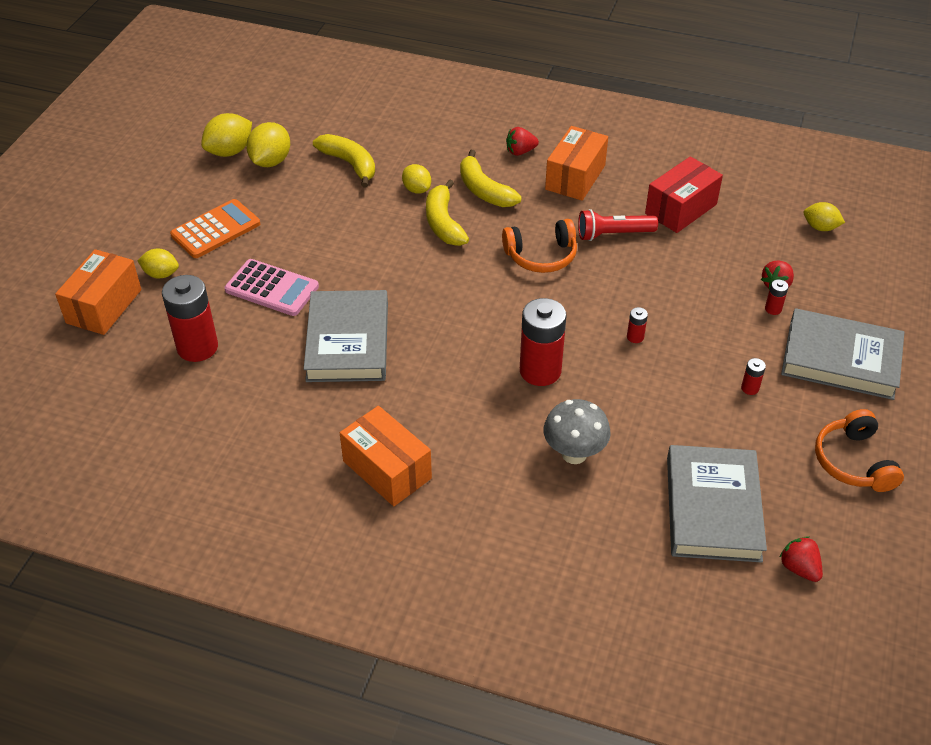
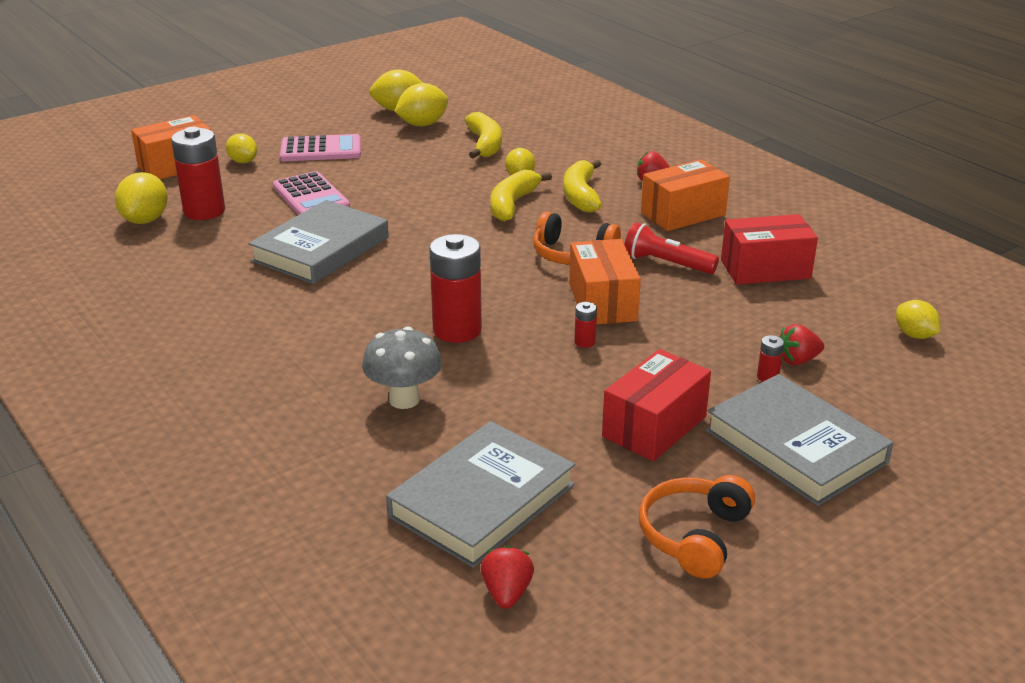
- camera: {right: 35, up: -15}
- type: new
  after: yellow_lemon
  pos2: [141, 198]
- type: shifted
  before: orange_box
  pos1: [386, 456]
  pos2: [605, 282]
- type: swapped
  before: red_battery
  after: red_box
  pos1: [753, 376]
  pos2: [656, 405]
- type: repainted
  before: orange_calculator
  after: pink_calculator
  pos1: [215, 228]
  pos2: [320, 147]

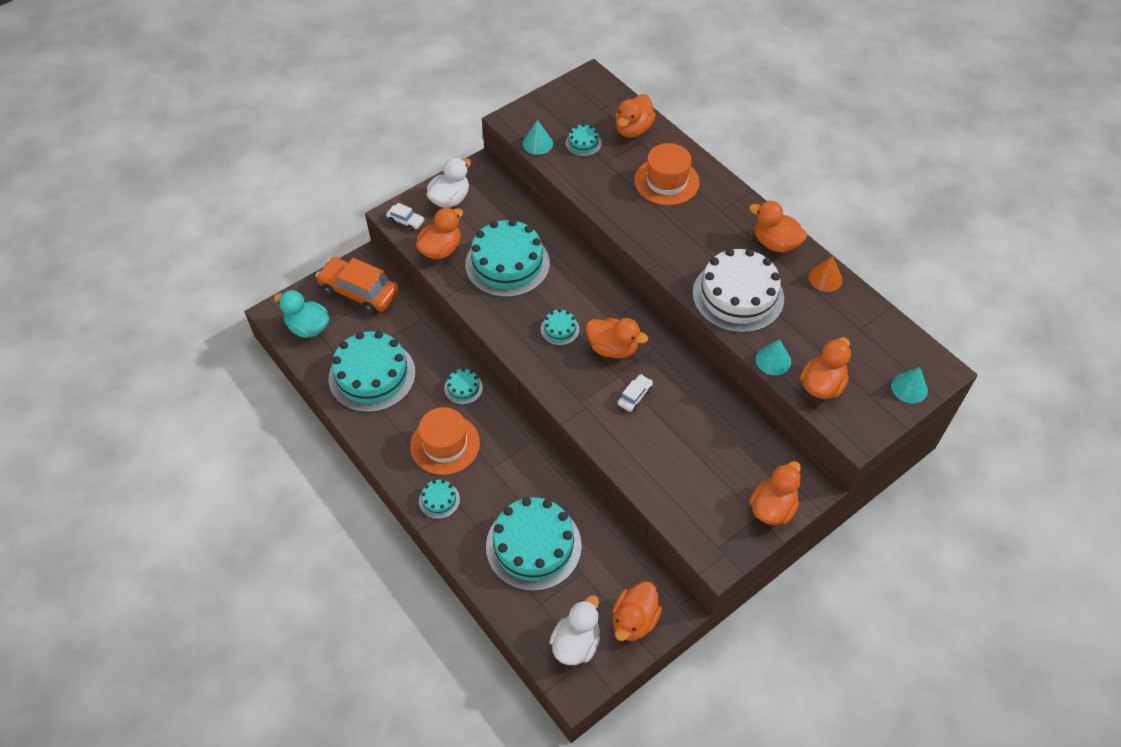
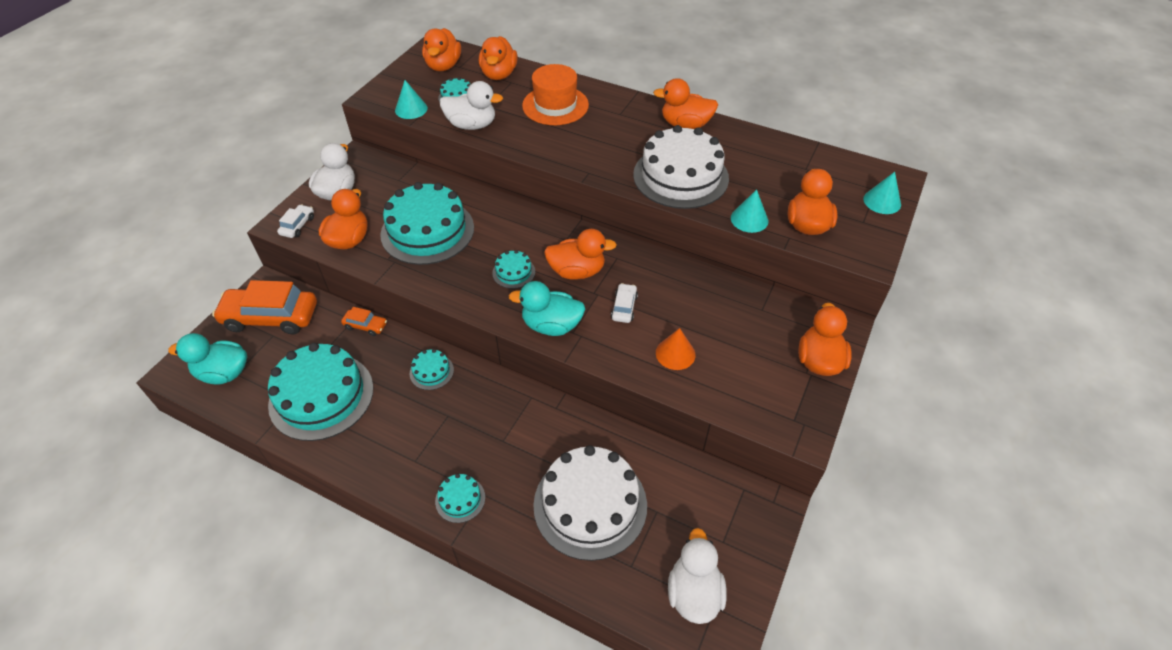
- camera: {right: -25, up: -5}
- type: gone
  before: orange_hat
  pos1: [445, 441]
- type: new
  after: orange_car
  pos2: [364, 321]
- type: new
  after: white_duck
  pos2: [471, 105]
- type: new
  after: turquoise_duck
  pos2: [547, 308]
- type: shifted
  before: orange_duck
  pos1: [637, 611]
  pos2: [441, 49]
- type: shifted
  before: orange_cone
  pos1: [825, 274]
  pos2: [675, 349]
- type: repainted
  before: turquoise_cake
  after: white_cake
  pos1: [534, 544]
  pos2: [590, 503]
- type: rotated
  before: white_car
  pos1: [405, 217]
  pos2: [295, 221]
  turn: -75

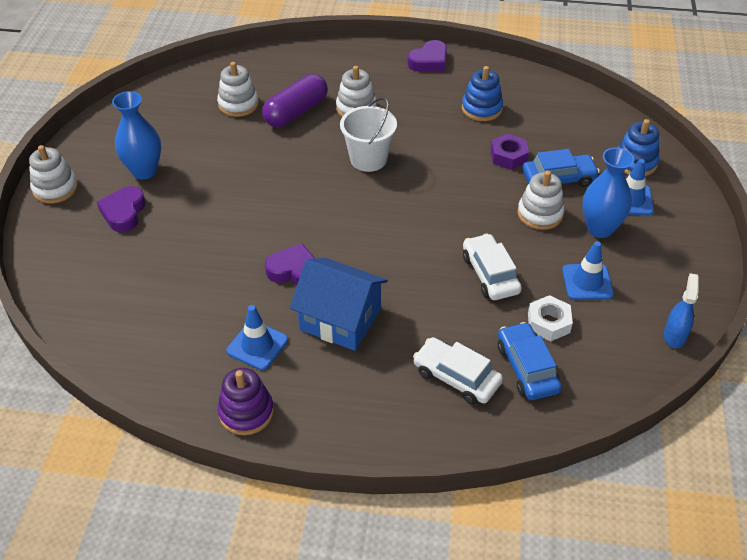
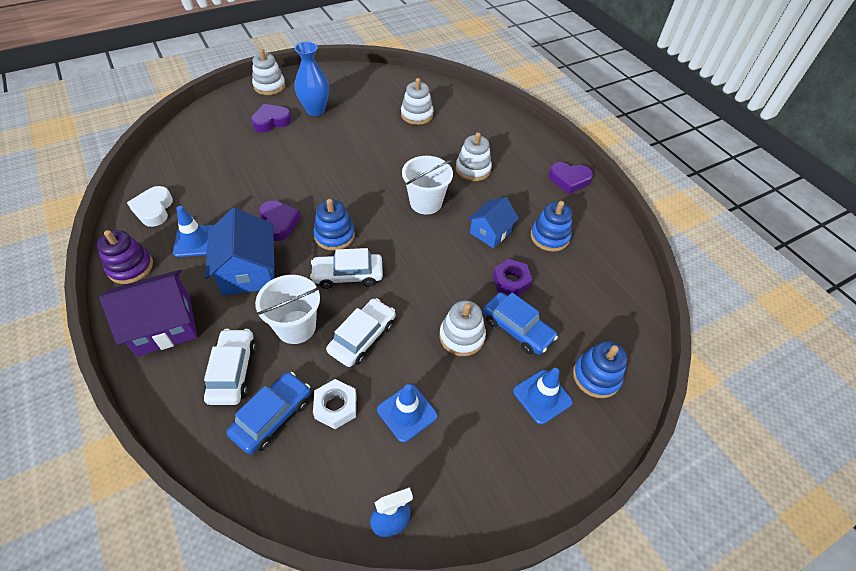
- camera: {right: 50, up: 5}
- type: gone
  before: purple_capsule
  pos1: [295, 100]
- type: gone
  before: blue_vase
  pos1: [608, 192]
- type: new
  after: purple_house
  pos2: [148, 313]
- type: new
  after: white_heart
  pos2: [150, 206]
- type: new
  after: white_bucket
  pos2: [287, 309]
- type: new
  after: white_car
  pos2: [346, 268]
- type: new
  after: blue_stacking_toy
  pos2: [334, 225]
- type: new
  after: blue_house
  pos2: [493, 222]

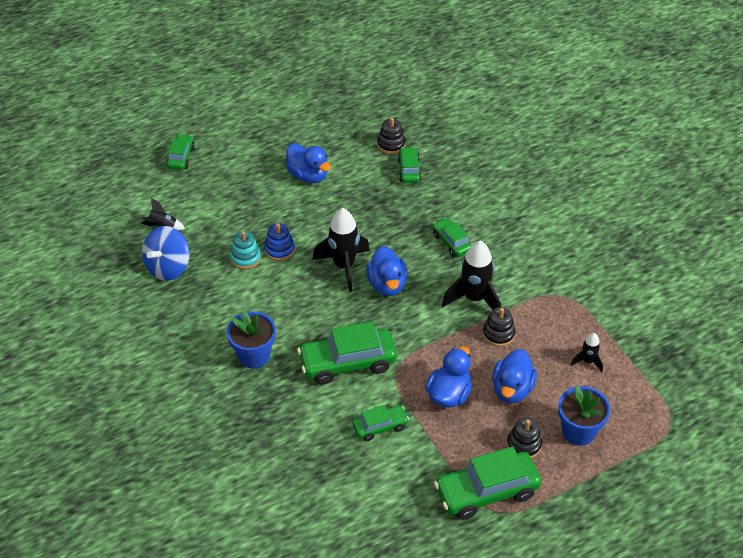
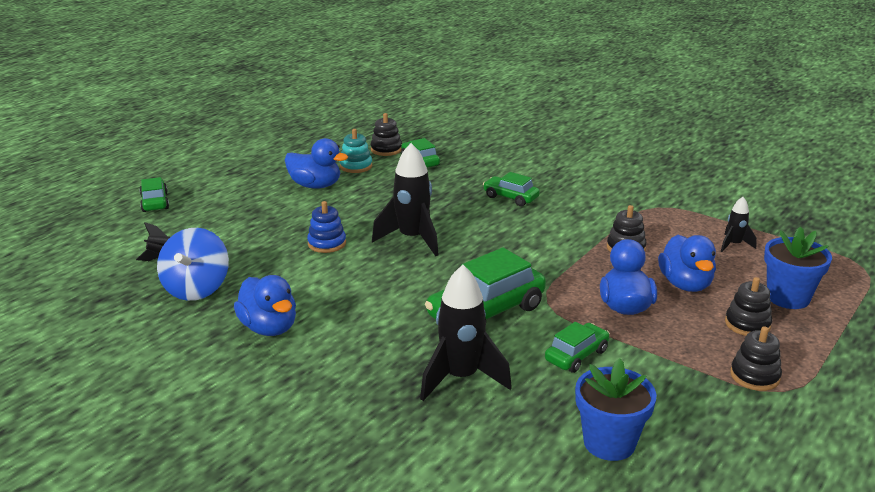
- camera: {right: -25, up: -20}
- type: shifted
  before: blue_flower_pot
  pos1: [251, 339]
  pos2: [616, 409]
- type: shifted
  before: turquoise_stacking_toy
  pos1: [245, 250]
  pos2: [355, 151]
- type: shifted
  before: blue_duck
  pos1: [386, 271]
  pos2: [265, 305]
- type: shifted
  before: black_rocket
  pos1: [471, 275]
  pos2: [466, 333]
- type: swapped
  before: green_car
  after: black_stacking_toy
  pos1: [487, 482]
  pos2: [756, 358]

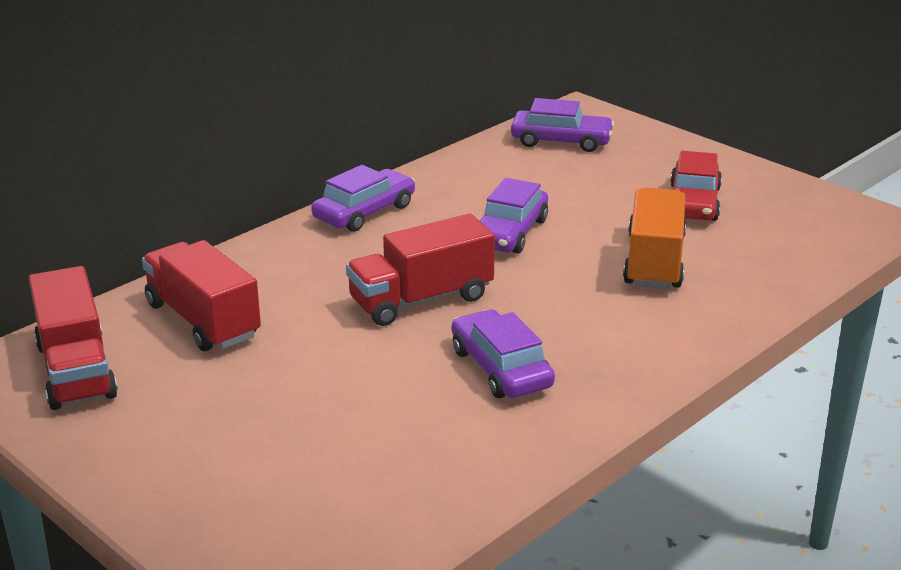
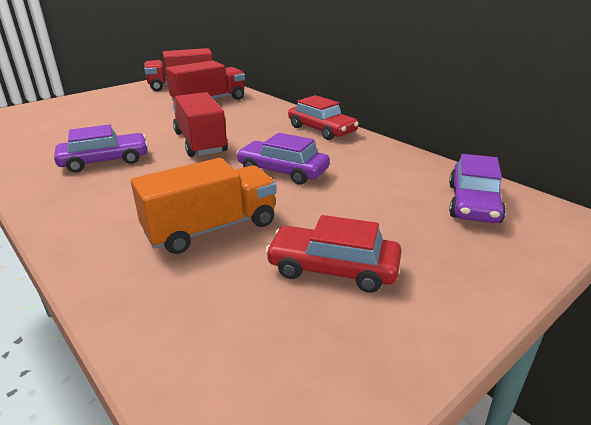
- camera: {right: 95, up: 0}
- type: repainted
  before: purple_car
  after: red_car
  pos1: [363, 198]
  pos2: [323, 117]
- type: rotated
  before: orange_truck
  pos1: [654, 238]
  pos2: [204, 206]
  turn: -45

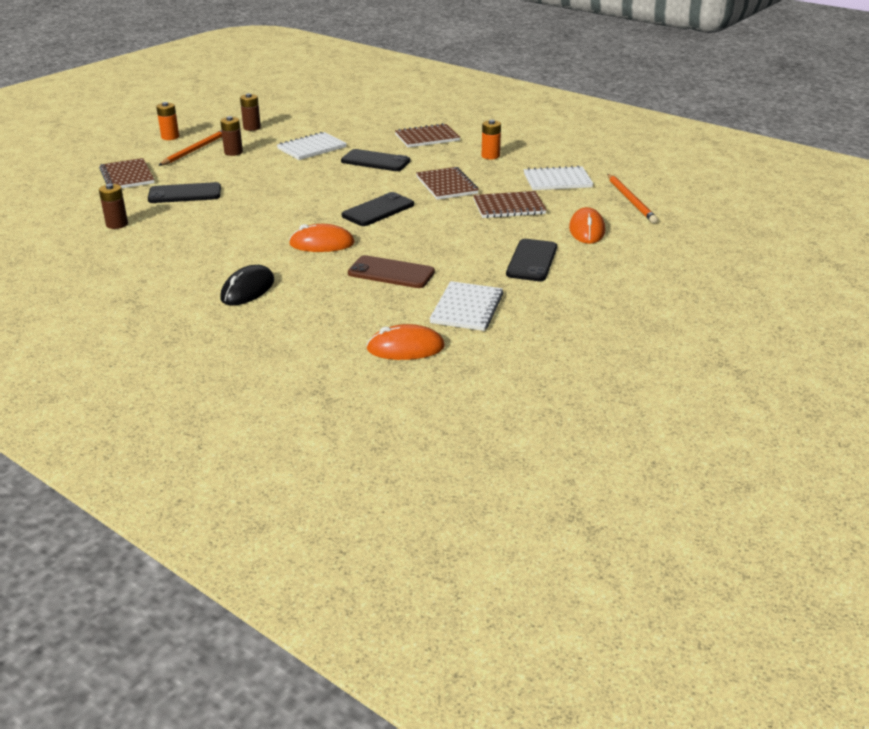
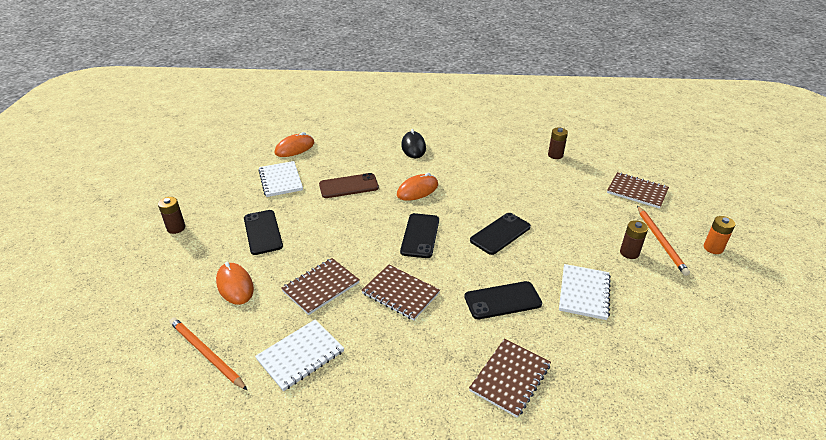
- camera: {right: 145, up: 5}
- type: gone
  before: orange_battery
  pos1: [491, 140]
- type: shifted
  before: black_phone
  pos1: [184, 192]
  pos2: [500, 234]
- type: shifted
  before: brown_battery
  pos1: [250, 112]
  pos2: [171, 215]

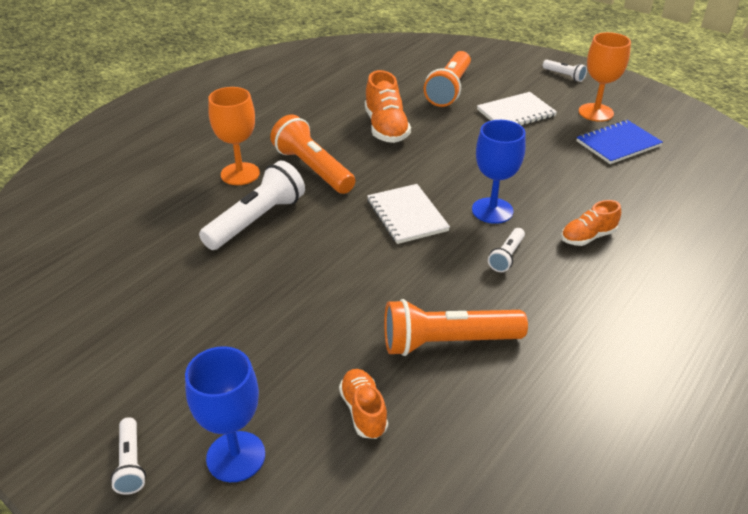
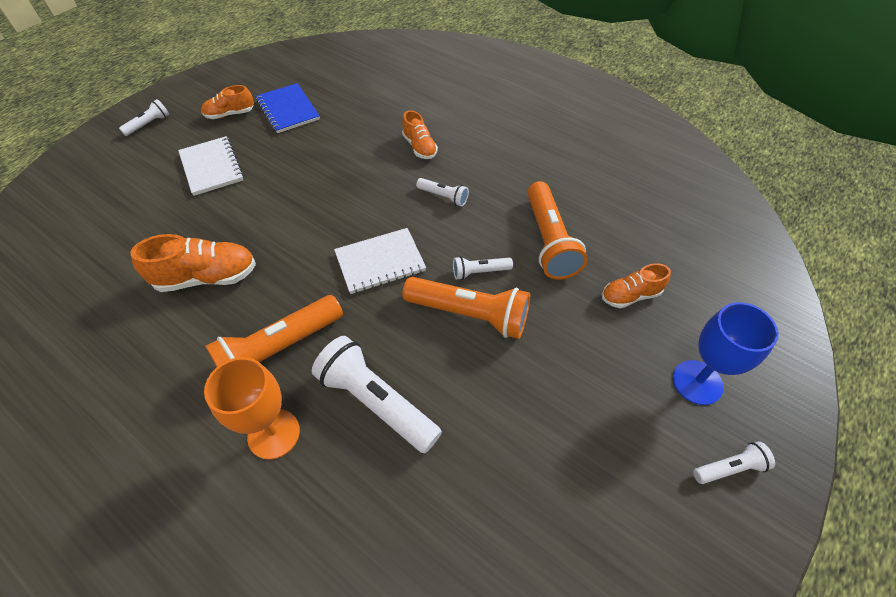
- camera: {right: -90, up: 15}
- type: gone
  before: blue_goblet
  pos1: [499, 172]
- type: new
  after: white_flashlight
  pos2: [483, 268]
- type: shifted
  before: orange_flashlight
  pos1: [447, 79]
  pos2: [466, 308]
- type: swapped
  before: orange_goblet
  after: orange_shoe
  pos1: [605, 77]
  pos2: [227, 102]

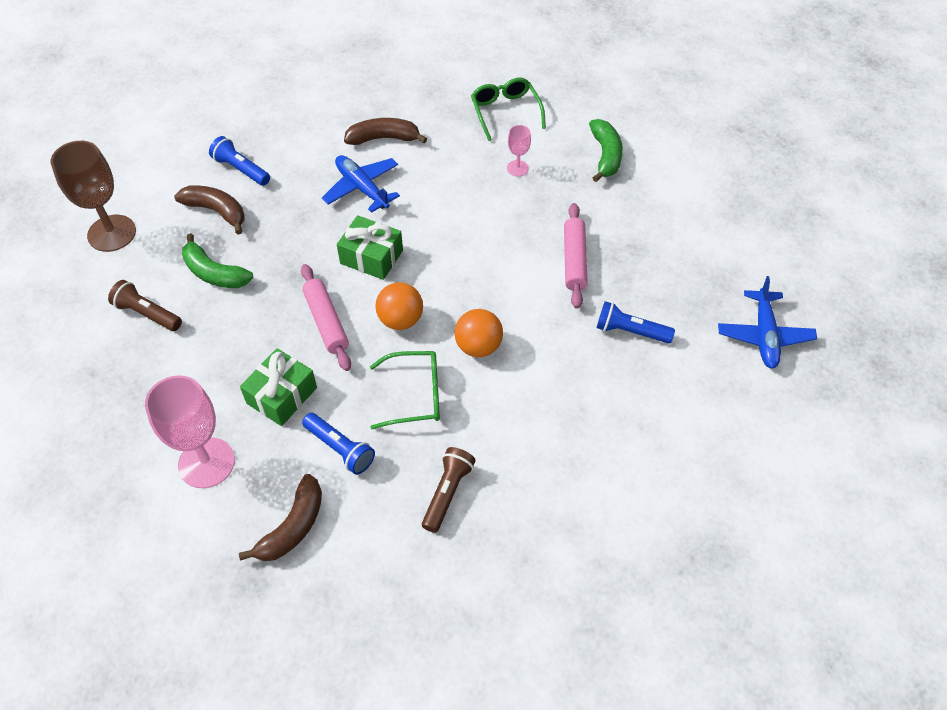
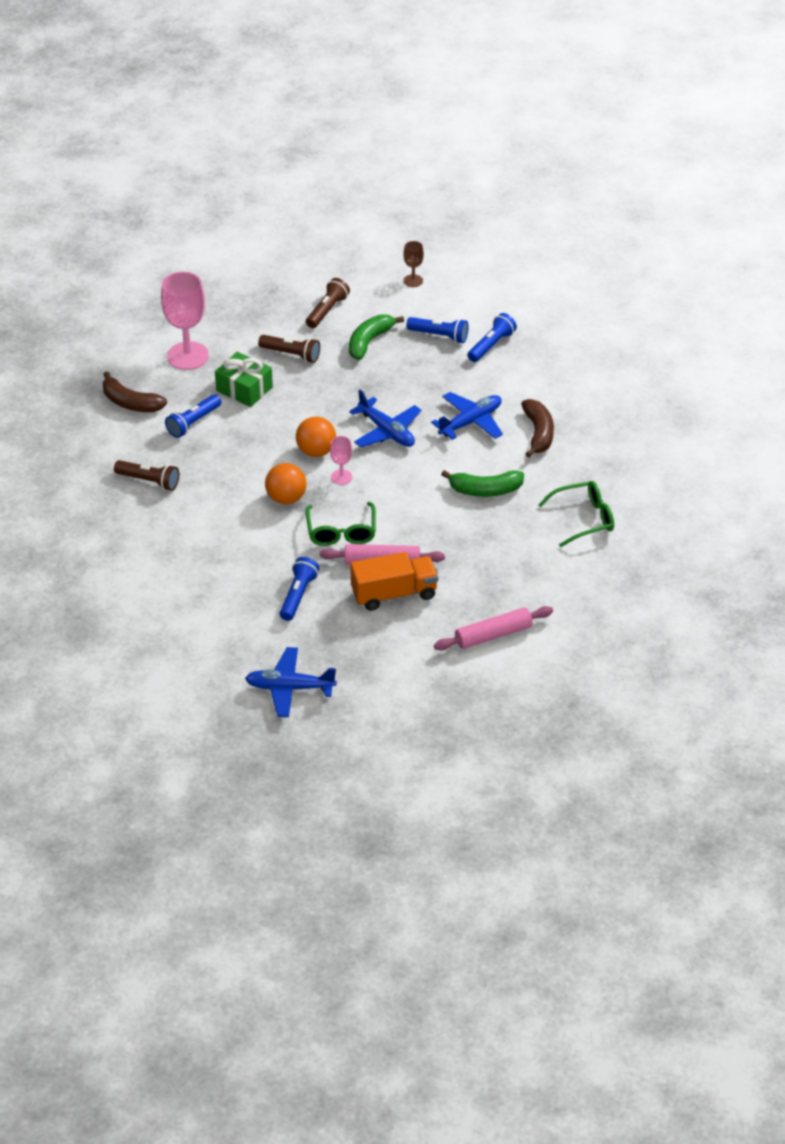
- camera: {right: 90, up: -10}
- type: new
  after: brown_flashlight
  pos2: [289, 349]
- type: new
  after: orange_truck
  pos2: [394, 581]
- type: shifted
  before: pink_rolling_pin
  pos1: [326, 317]
  pos2: [493, 628]
- type: shifted
  before: green_glasses
  pos1: [405, 390]
  pos2: [341, 524]
- type: shifted
  before: pink_goblet
  pos1: [519, 150]
  pos2: [341, 460]
- type: shifted
  before: green_banana
  pos1: [606, 150]
  pos2: [482, 483]
- type: swapped
  before: brown_banana
  after: blue_flashlight
  pos1: [209, 210]
  pos2: [437, 330]
- type: swapped
  before: green_gift
  after: blue_plane
  pos1: [370, 247]
  pos2: [385, 418]
- type: scaled
  before: brown_goblet
  pos1: [93, 196]
  pos2: [414, 264]
  scale: 0.49

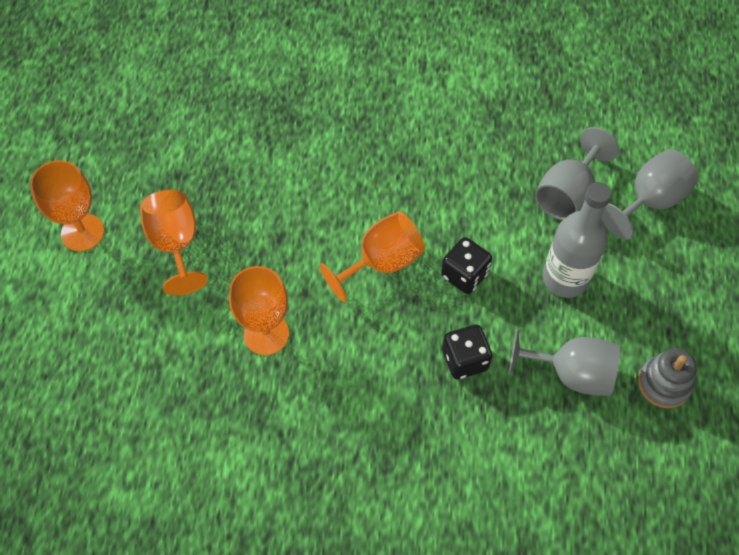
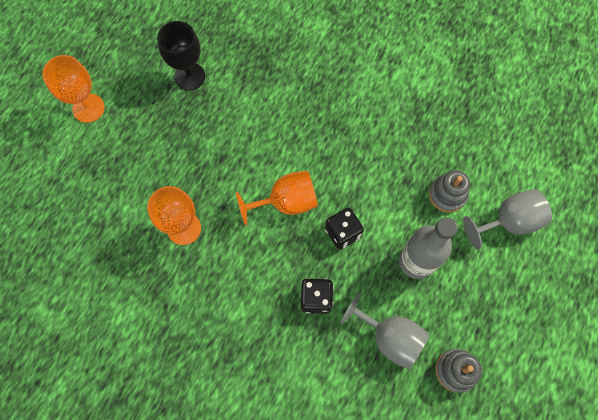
- camera: {right: 20, up: 10}
- type: gone
  before: orange_goblet
  pos1: [174, 243]
- type: new
  after: black_goblet
  pos2: [181, 56]
- type: swapped
  before: grey_goblet
  after: grey_stacking_toy
  pos1: [577, 173]
  pos2: [449, 191]

